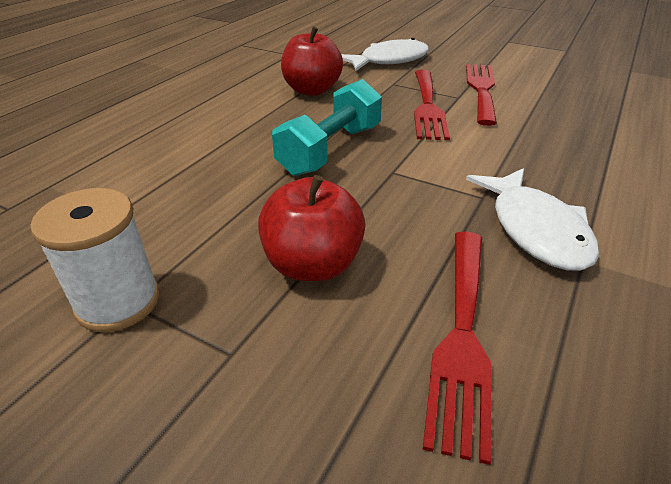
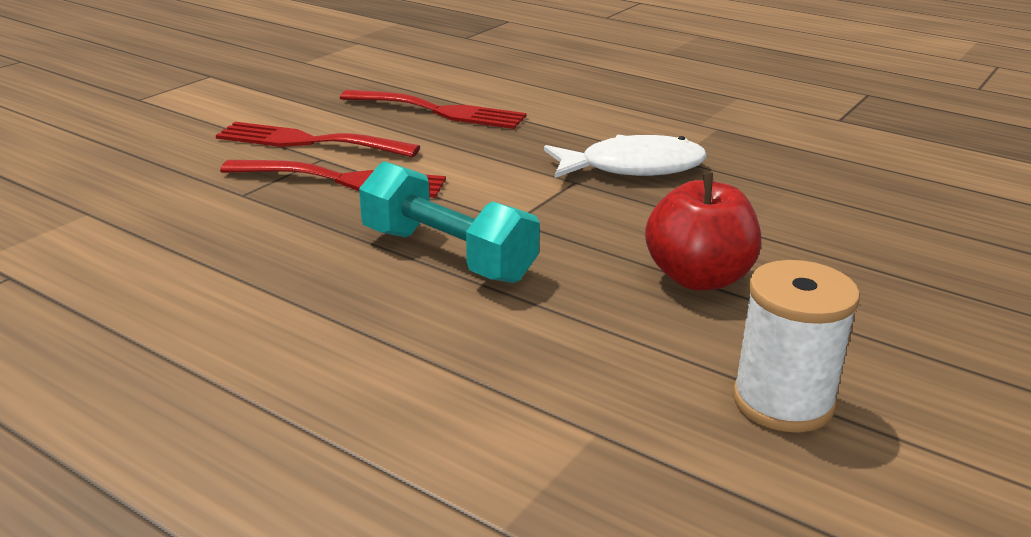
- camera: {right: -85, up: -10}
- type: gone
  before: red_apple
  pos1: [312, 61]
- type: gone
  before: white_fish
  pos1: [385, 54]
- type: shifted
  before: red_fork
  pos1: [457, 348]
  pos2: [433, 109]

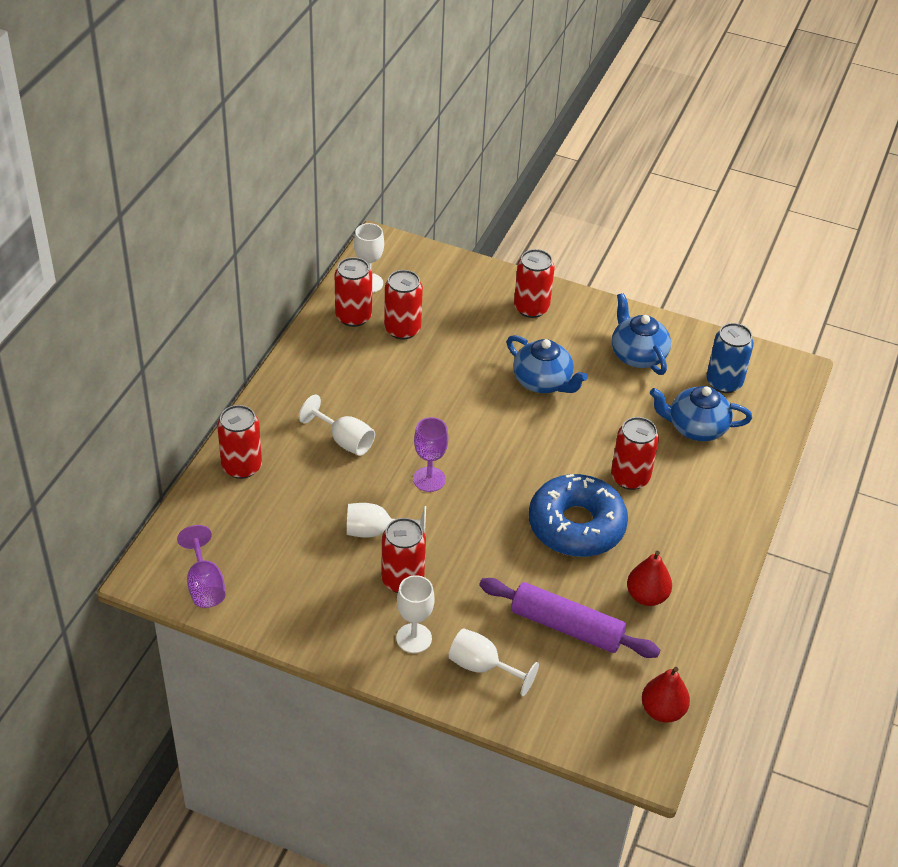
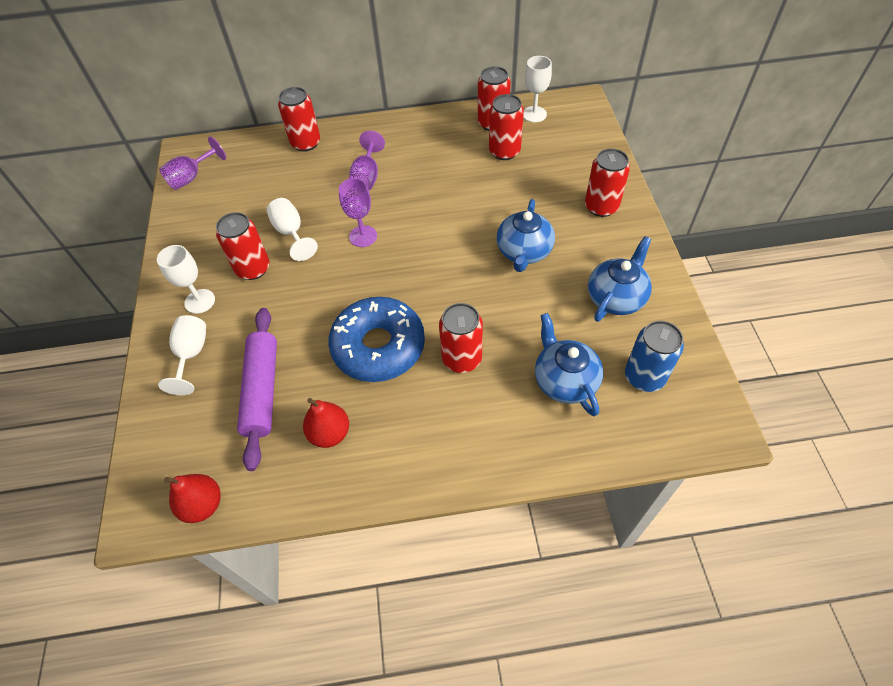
- camera: {right: 65, up: 10}
- type: repainted
  before: white_goblet
  after: purple_goblet
  pos1: [337, 425]
  pos2: [367, 160]

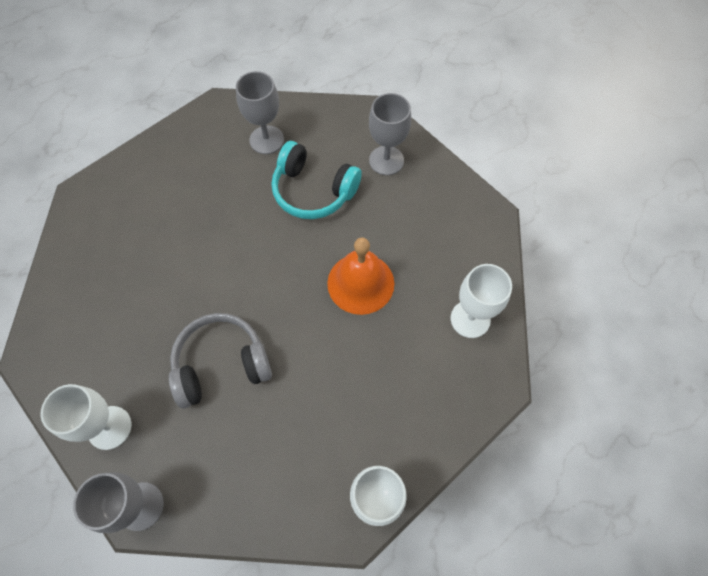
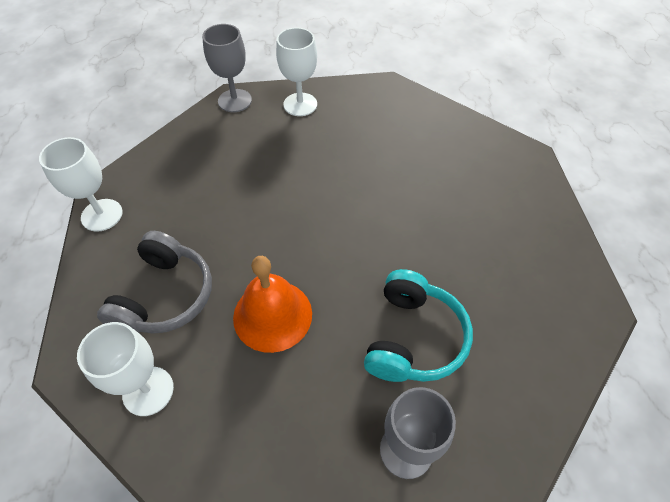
- camera: {right: 125, up: -10}
- type: gone
  before: grey_goblet
  pos1: [260, 112]
- type: shifted
  before: grey_headphones
  pos1: [220, 360]
  pos2: [154, 282]
- type: rotated
  before: turquoise_headphones
  pos1: [316, 180]
  pos2: [418, 325]
  turn: 135

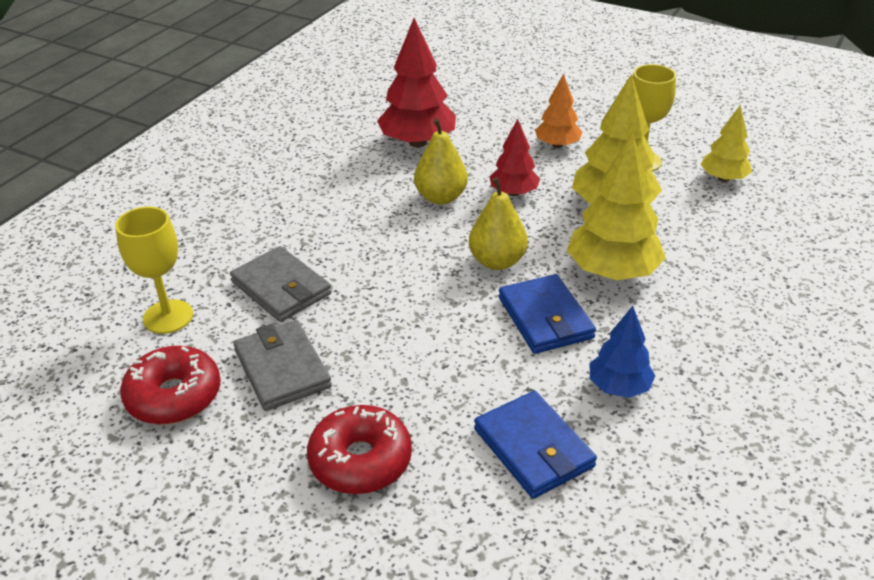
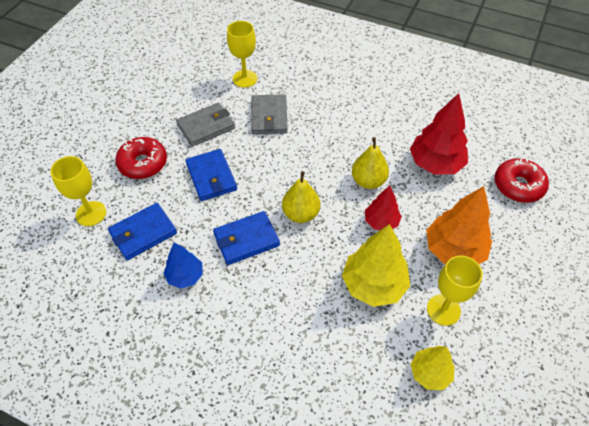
- camera: {right: 85, up: 15}
- type: gone
  before: yellow_tree
  pos1: [616, 206]
- type: new
  after: yellow_goblet
  pos2: [78, 191]
- type: new
  after: blue_wallet
  pos2: [211, 175]
- type: shifted
  before: red_donut
  pos1: [170, 385]
  pos2: [521, 180]
- type: rotated
  before: grey_wallet
  pos1: [280, 284]
  pos2: [269, 114]
  turn: -45
- type: scaled
  before: orange_tree
  pos1: [558, 111]
  pos2: [459, 225]
  scale: 1.69

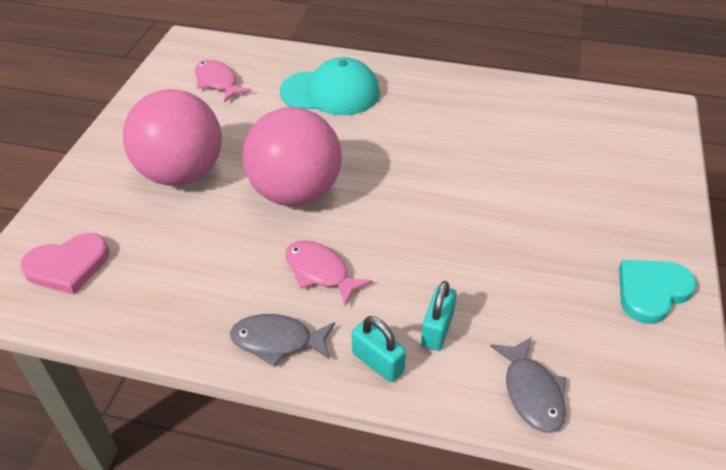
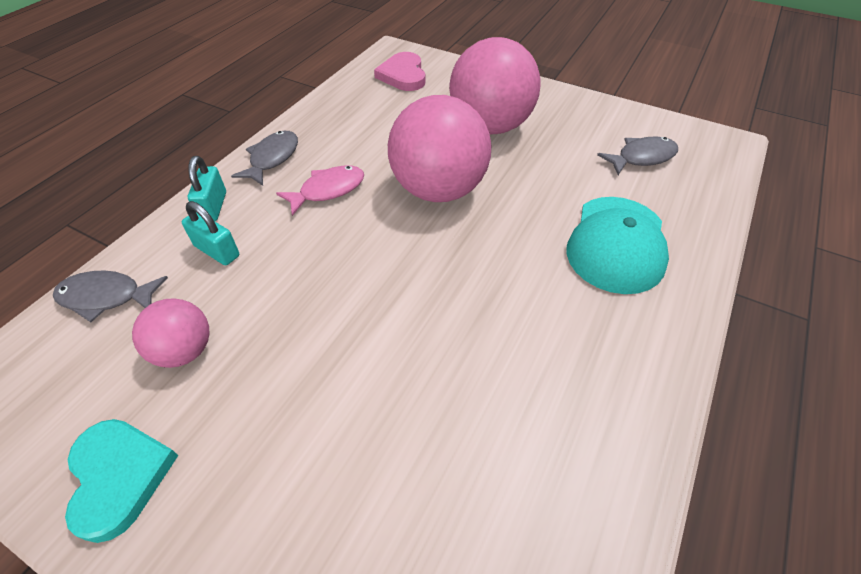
- camera: {right: 105, up: 5}
- type: new
  after: pink_ball
  pos2: [171, 333]
- type: repainted
  before: pink_fish
  after: grey_fish
  pos1: [223, 81]
  pos2: [637, 155]
- type: rotated
  before: turquoise_padlock
  pos1: [379, 349]
  pos2: [207, 188]
  turn: -60

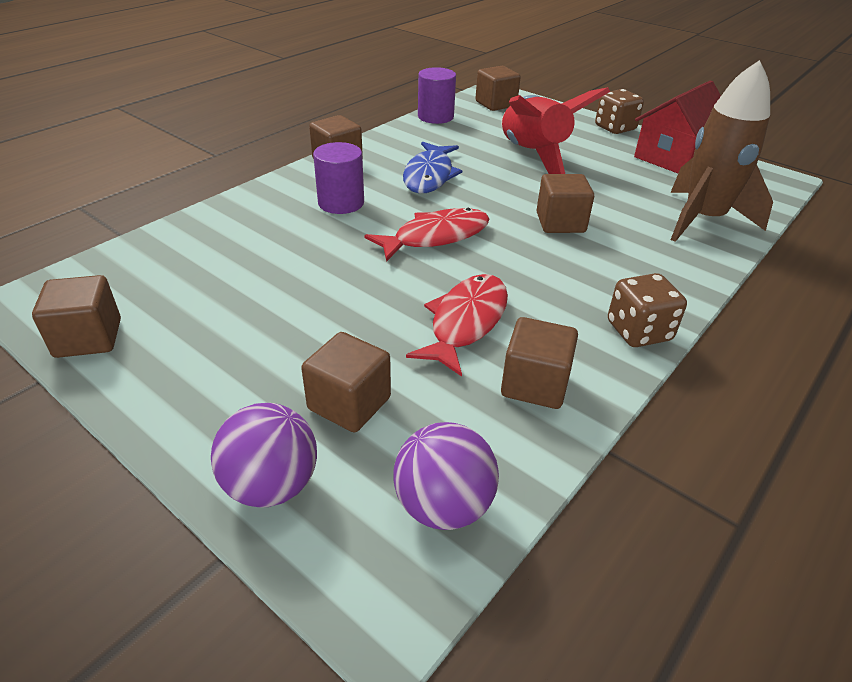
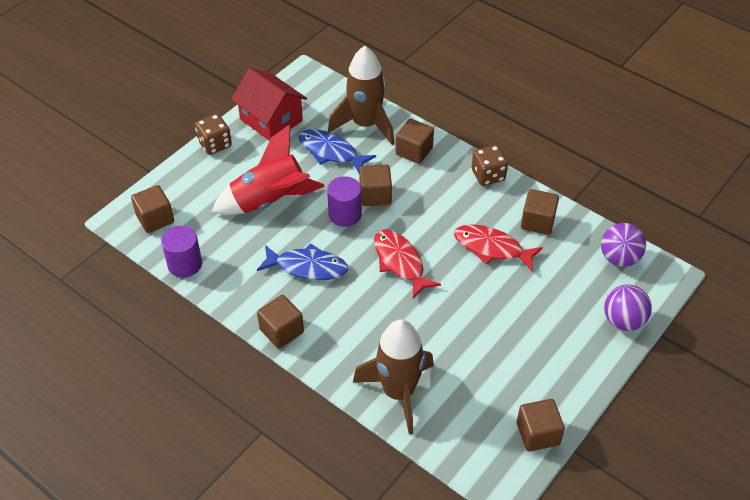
- camera: {right: -90, up: 10}
- type: new
  after: blue_fish
  pos2: [337, 152]
- type: new
  after: brown_rocket
  pos2: [393, 376]
- type: shifted
  before: brown_cube
  pos1: [346, 382]
  pos2: [415, 141]
- type: shifted
  before: purple_cylinder
  pos1: [338, 178]
  pos2: [344, 201]

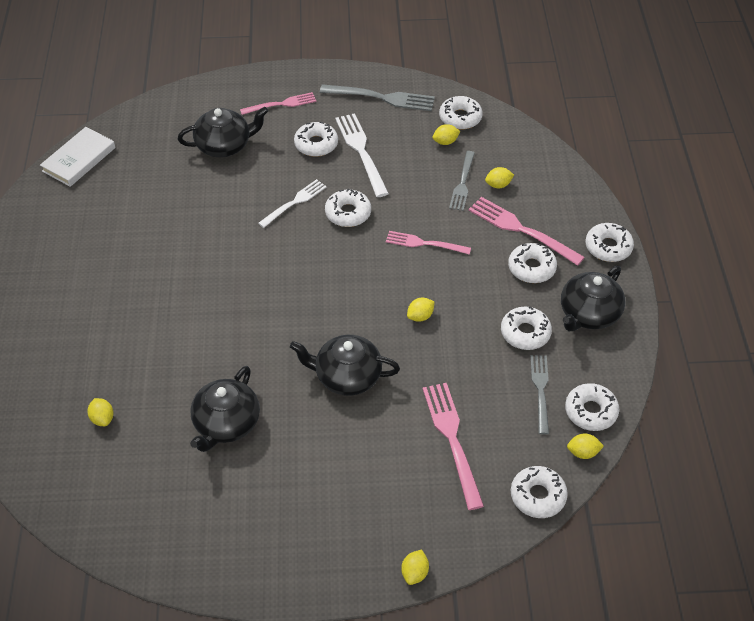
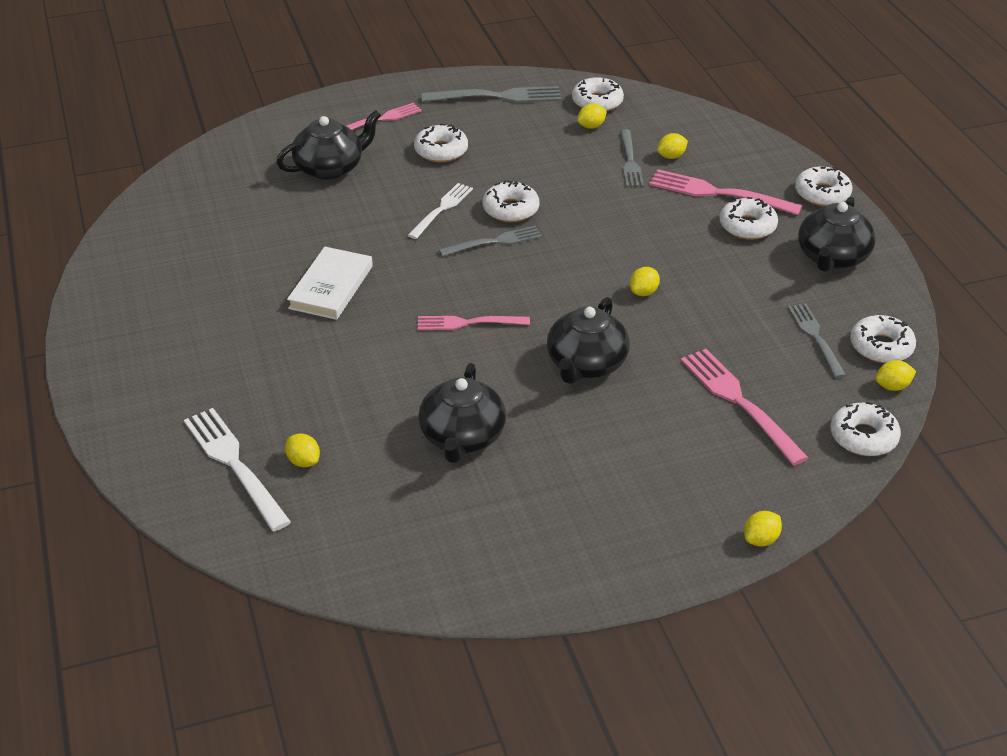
- camera: {right: -15, up: -10}
- type: gone
  before: white_donut
  pos1: [526, 328]
- type: new
  after: grey_fork
  pos2: [490, 241]
- type: shifted
  before: white_book
  pos1: [78, 157]
  pos2: [330, 283]
- type: shifted
  before: white_fork
  pos1: [362, 155]
  pos2: [237, 469]
- type: shifted
  before: pink_fork
  pos1: [428, 243]
  pos2: [474, 323]
- type: rotated
  before: black_teapot
  pos1: [345, 365]
  pos2: [588, 340]
  turn: -60
- type: rotated
  before: yellow_lemon
  pos1: [415, 567]
  pos2: [763, 528]
  turn: 45

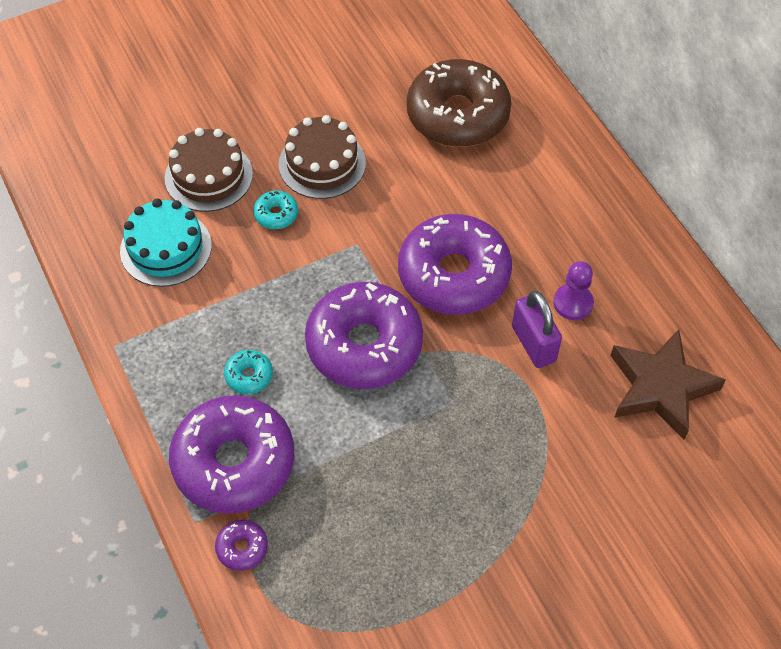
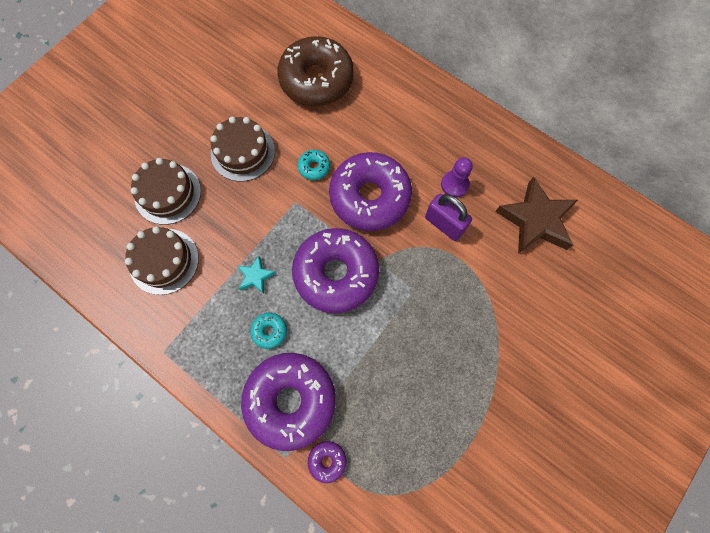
- camera: {right: -25, up: 15}
- type: new
  after: turquoise_star
  pos2: [257, 275]
- type: shifted
  before: turquoise_donut
  pos1: [275, 210]
  pos2: [314, 165]
- type: repainted
  before: turquoise_cake
  after: brown_cake
  pos1: [166, 243]
  pos2: [162, 260]

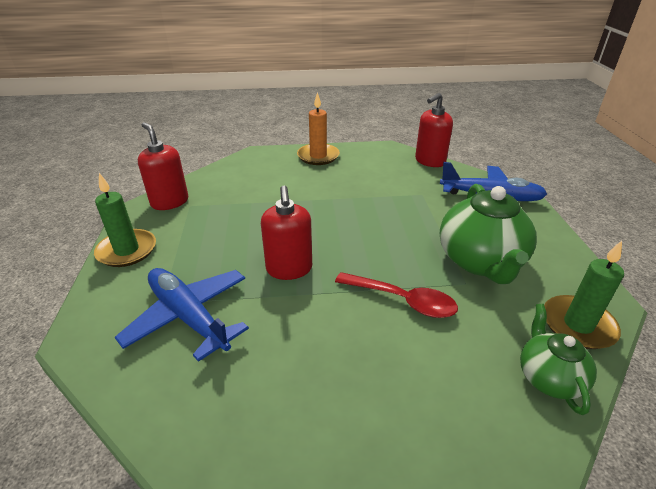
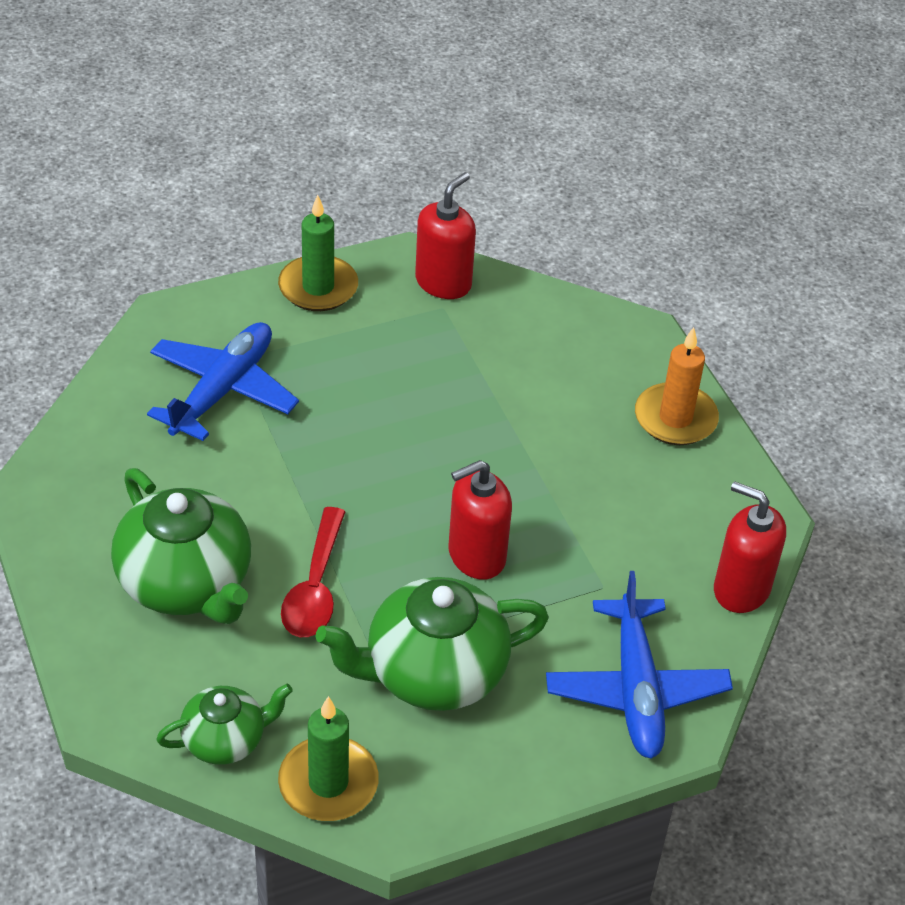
- camera: {right: 70, up: 10}
- type: new
  after: green_teapot
  pos2: [181, 546]
- type: shifted
  before: red_soap_dispenser
  pos1: [286, 233]
  pos2: [480, 520]

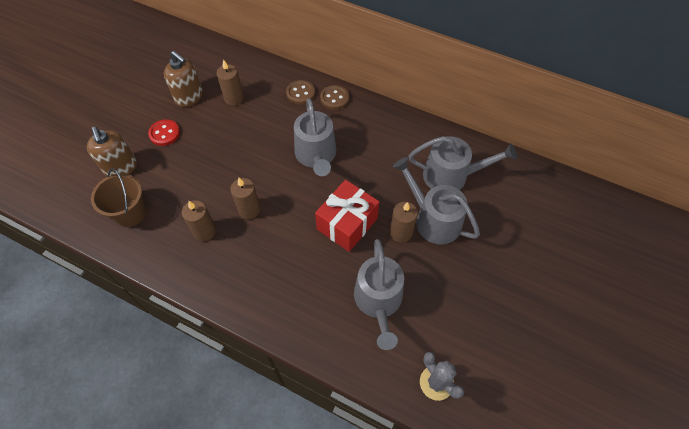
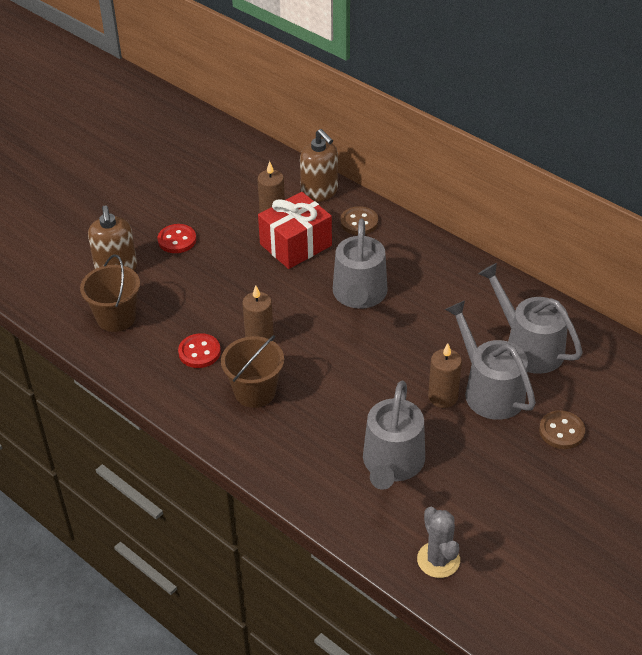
- camera: {right: 15, up: -15}
- type: new
  after: brown_bucket
  pos2: [252, 371]
- type: shifted
  before: brown_soap_dispenser
  pos1: [183, 79]
  pos2: [319, 165]
- type: shifted
  before: red_gift
  pos1: [347, 216]
  pos2: [295, 230]
- type: shifted
  before: brown_button
  pos1: [334, 97]
  pos2: [562, 429]
- type: swapped
  before: brown_candle
  after: red_button
  pos1: [199, 220]
  pos2: [199, 350]
- type: rotated
  before: grey_watering_can
  pos1: [462, 163]
  pos2: [530, 318]
  turn: -150

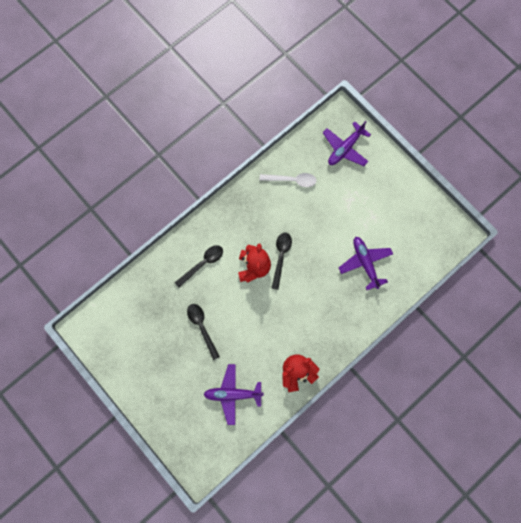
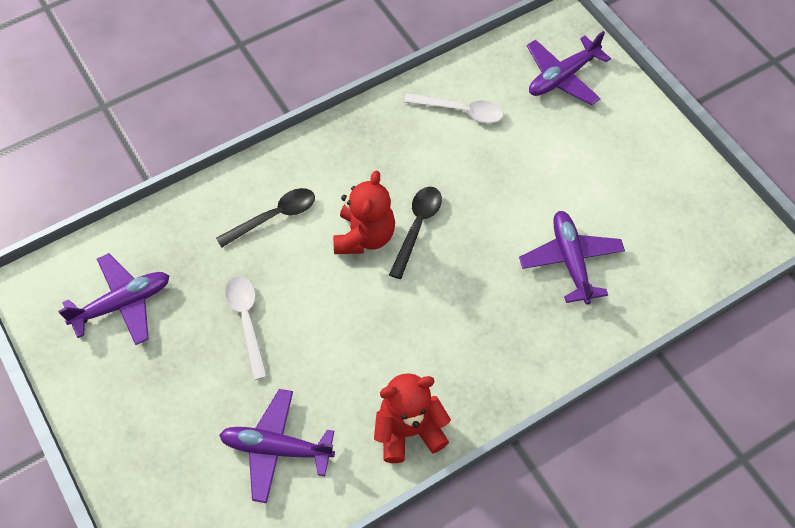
- camera: {right: 10, up: -15}
- type: new
  after: purple_plane
  pos2: [113, 299]
- type: repainted
  before: black_spoon
  after: white_spoon
  pos1: [203, 332]
  pos2: [246, 328]

